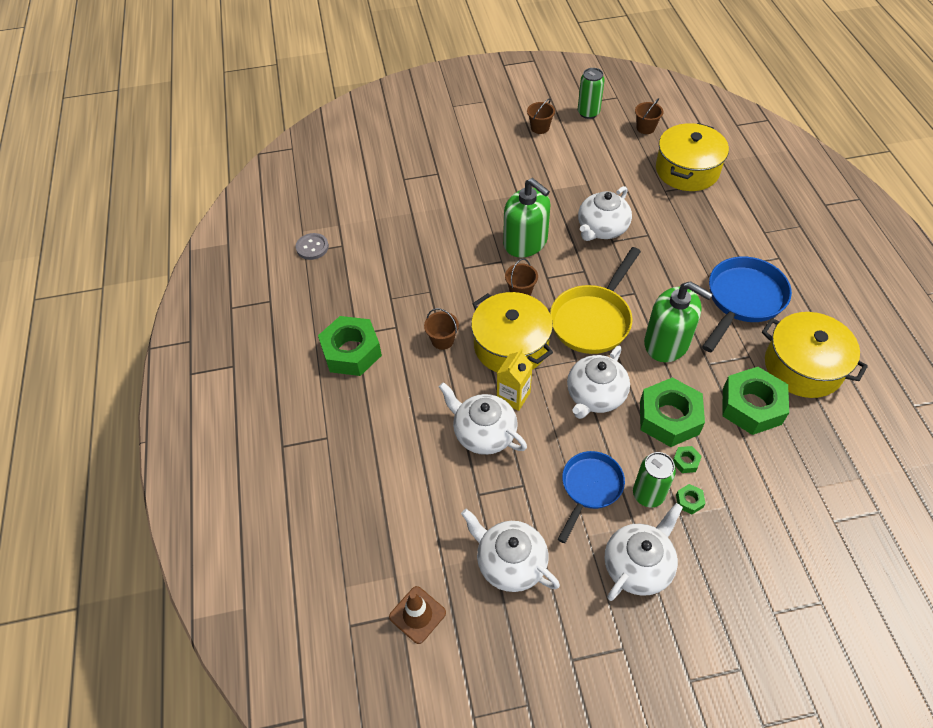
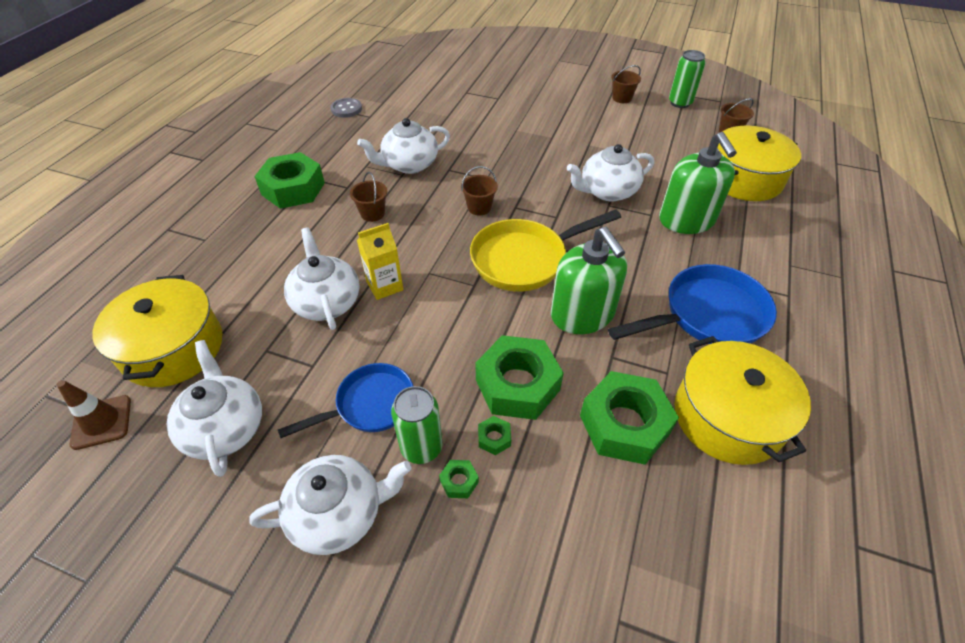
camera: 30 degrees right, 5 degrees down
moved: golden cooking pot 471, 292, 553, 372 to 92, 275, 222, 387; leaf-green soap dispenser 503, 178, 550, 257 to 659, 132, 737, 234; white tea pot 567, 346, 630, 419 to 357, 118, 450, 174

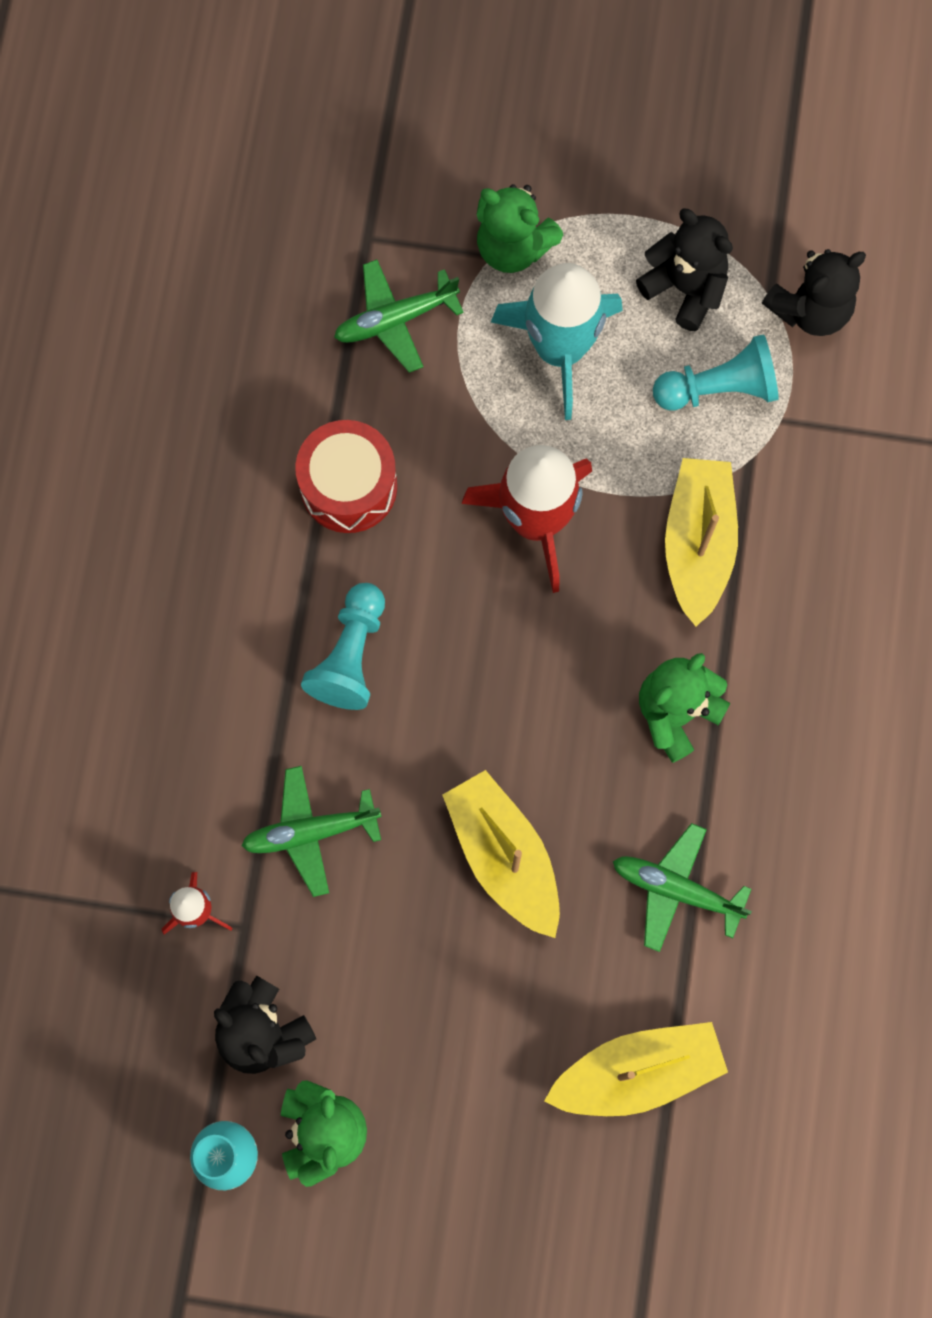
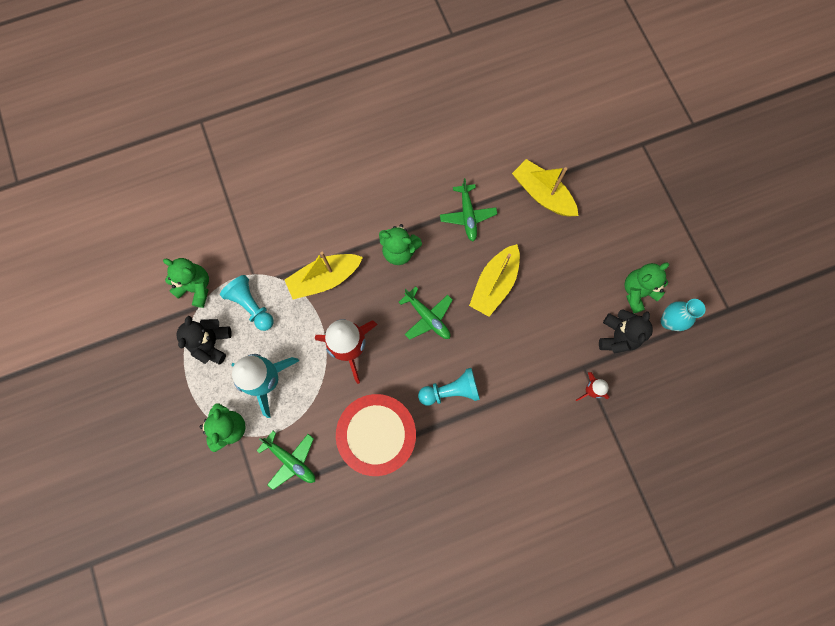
camera: 120 degrees left, 0 degrees up
moved: leaf-green toy plane 241, 766, 382, 897 to 399, 286, 453, 340
recoloured: ebony teddy 762, 249, 866, 336 to leaf-green teddy 163, 258, 209, 308
resized: scarlet toy drum 295, 420, 397, 533 = 336, 394, 416, 476 x1.56

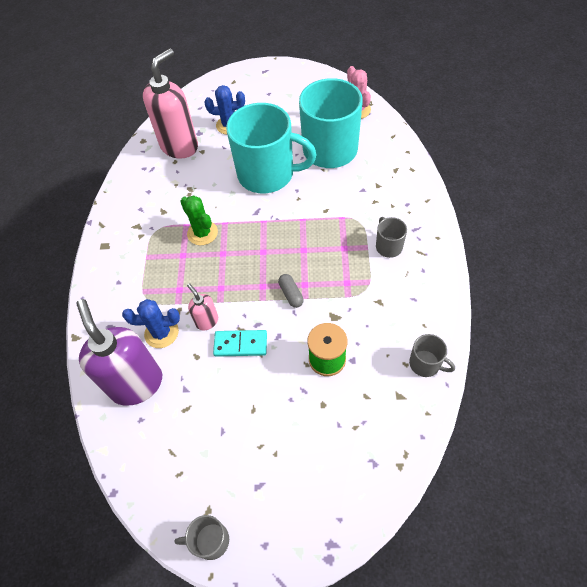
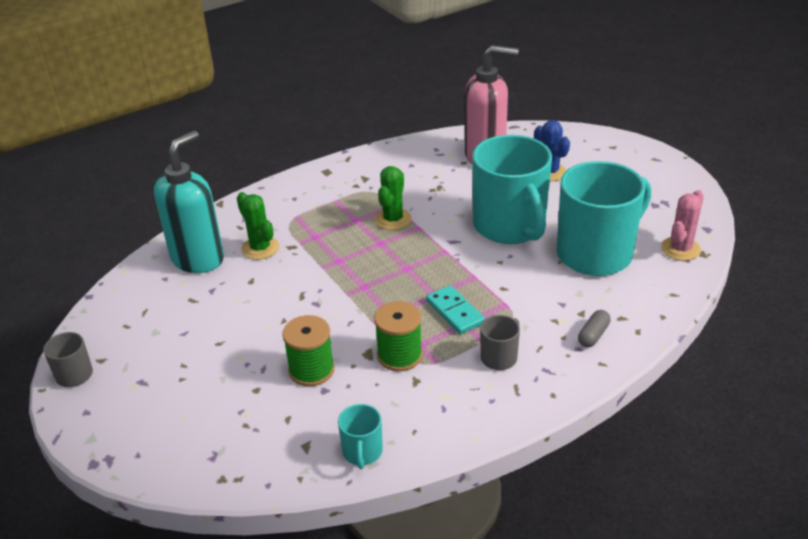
camera: 55 degrees right, 20 degrees down
removed: rosy soap dispenser 187, 283, 218, 330
added: leaf-green reel of thread 374, 301, 422, 371
moved: aqua domino 213, 330, 267, 357 to 426, 285, 485, 334; grey pill shape 278, 274, 304, 308 to 578, 310, 611, 347
recoloured: purple soap dispenser 76, 299, 162, 406 to aqua soap dispenser 154, 131, 224, 273; cobalt saguaro cactus 122, 299, 180, 348 to leaf-green saguaro cactus 237, 192, 279, 260; grey mug 409, 334, 455, 377 to aqua mug 338, 404, 383, 469

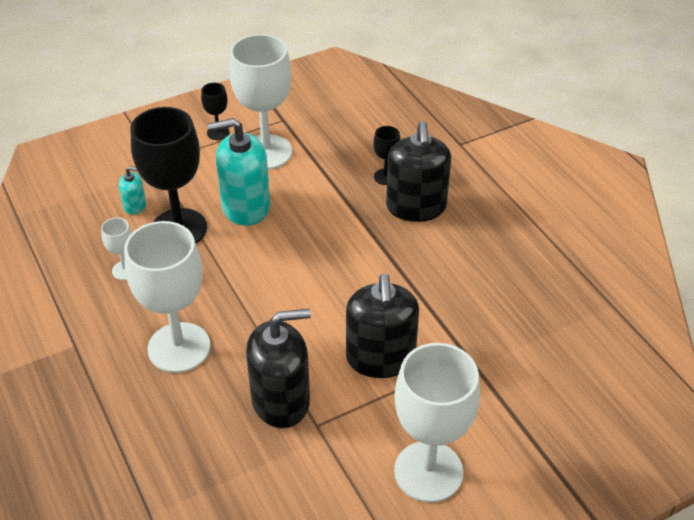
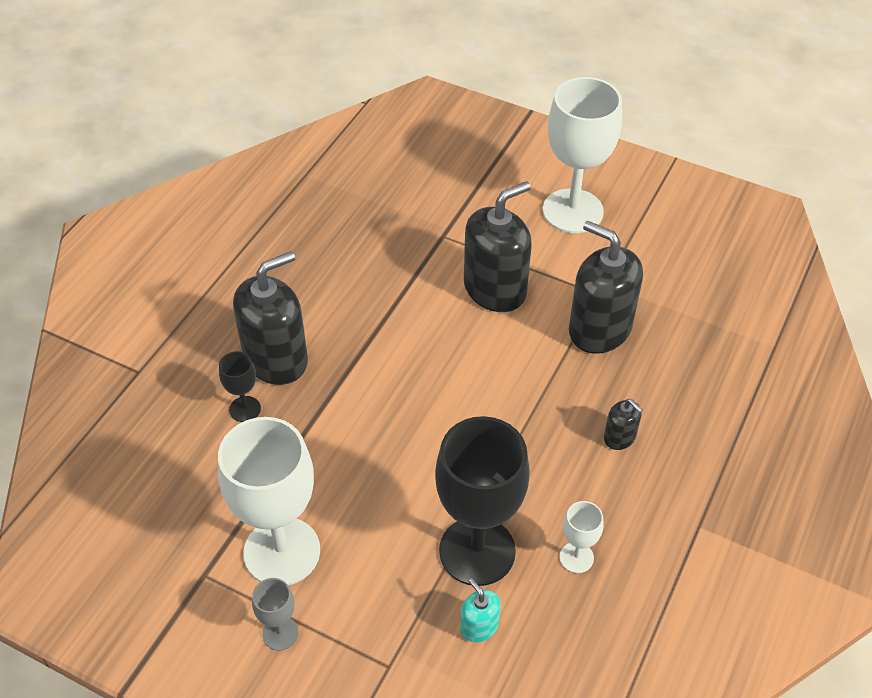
camera: 125 degrees left, 5 degrees up
removed: aqua soap dispenser 207, 118, 270, 226
replaced: white goblet 124, 221, 210, 373 to ebony soap dispenser 604, 399, 643, 450
recoloured: ebony goblet 201, 83, 230, 140 to grey goblet 252, 578, 298, 650

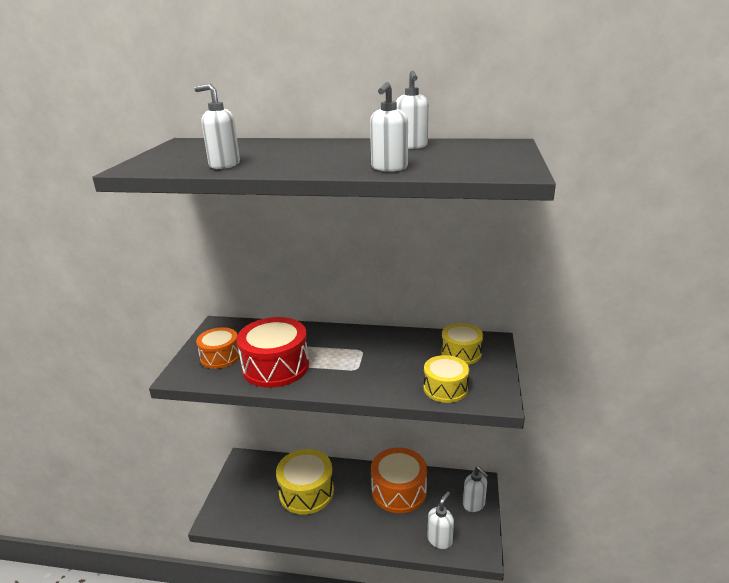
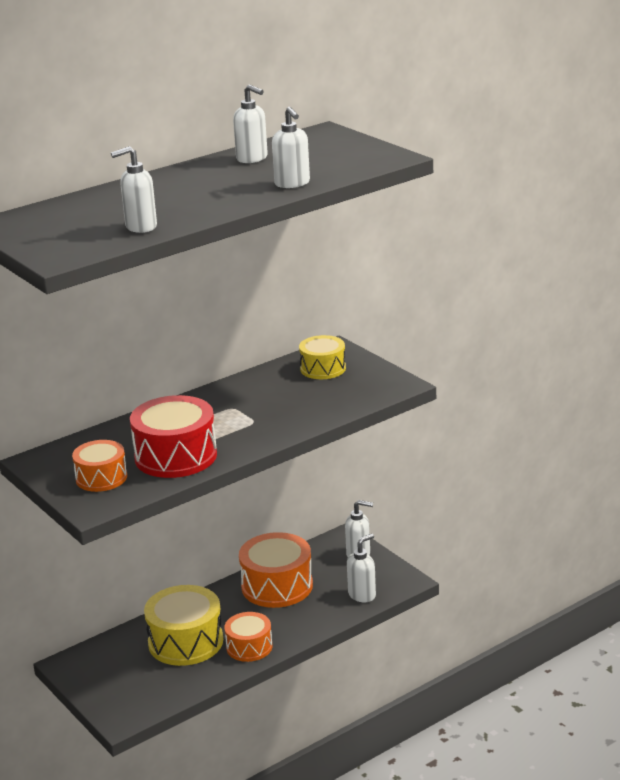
camera: 45 degrees left, 0 degrees up
removed: golden toy drum 423, 355, 469, 403
added: bright orange toy drum 224, 612, 272, 662
turned: white soap dispenser 427, 491, 454, 549 = 347, 534, 376, 602 60 degrees clockwise

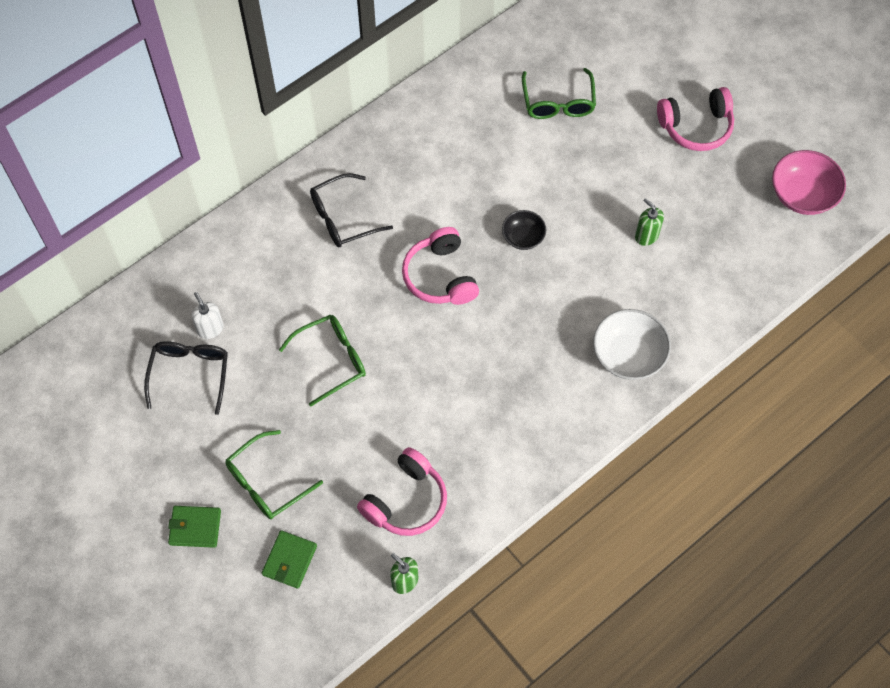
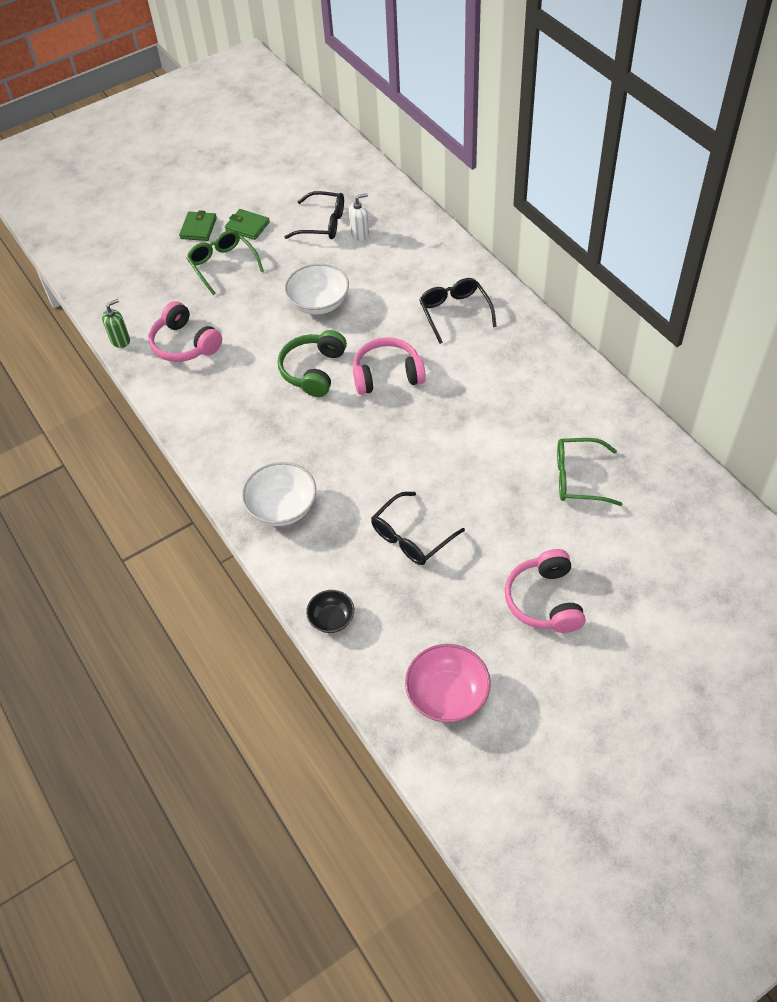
camera: 100 degrees right, 10 degrees down
added: leaf-green over-ear headphones 278, 330, 347, 397
moved: leaf-green billfold 262, 530, 317, 589 to 225, 209, 270, 240; ebony serving bowl 502, 210, 546, 250 to 306, 590, 354, 633
replaced: leaf-green spectacles 279, 315, 366, 406 to white serving bowl 284, 263, 349, 315; leaf-green soap dispenser 635, 198, 664, 246 to ebony spectacles 371, 492, 465, 565

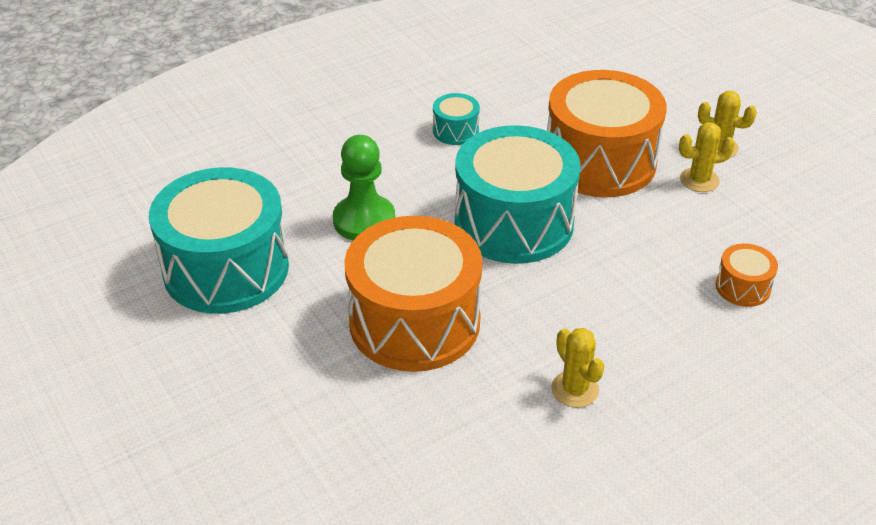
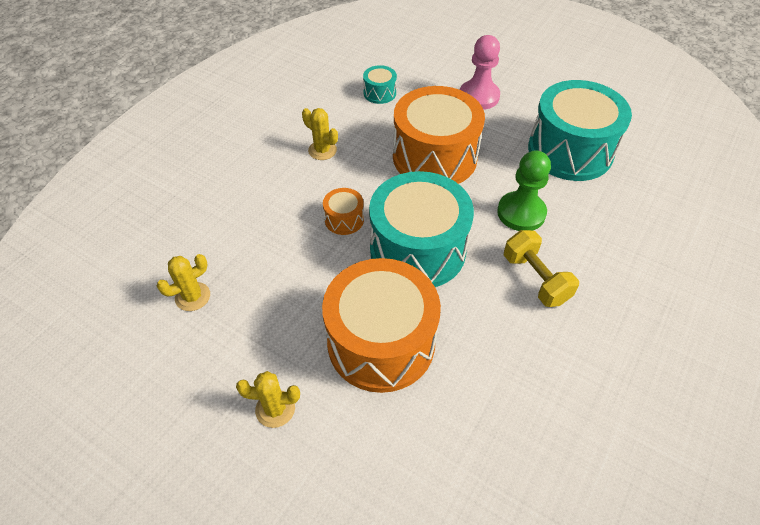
camera: 155 degrees right, 10 degrees up
added: rosy pawn 460, 35, 500, 110; golden free weight 504, 230, 579, 307
moved: aqua toy drum 433, 93, 480, 145 to 363, 65, 397, 104; golden saguaro cactus 679, 122, 735, 192 to 157, 254, 210, 311; bright orange toy drum 715, 243, 778, 307 to 323, 188, 364, 235

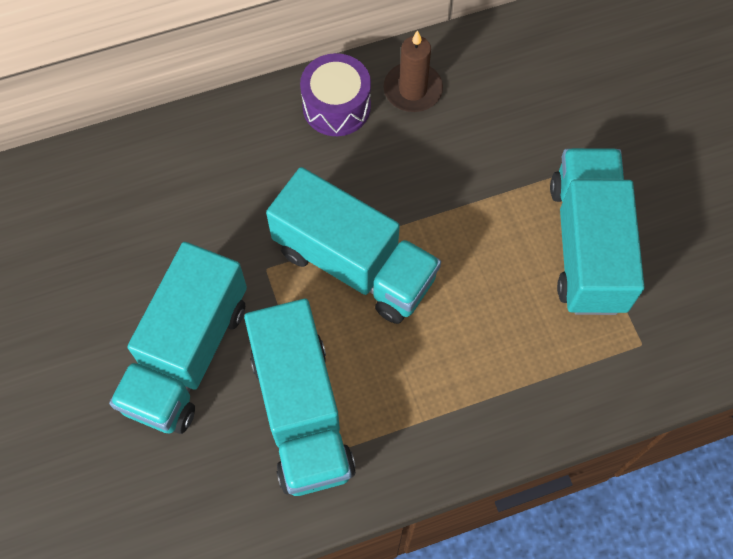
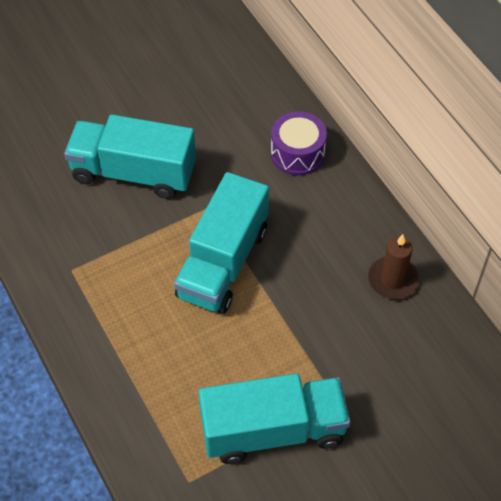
camera: 80 degrees right, 10 degrees down
removed: aqua toy truck 244, 299, 356, 496
moved: purple toy drum 300, 53, 371, 136 to 271, 111, 327, 176

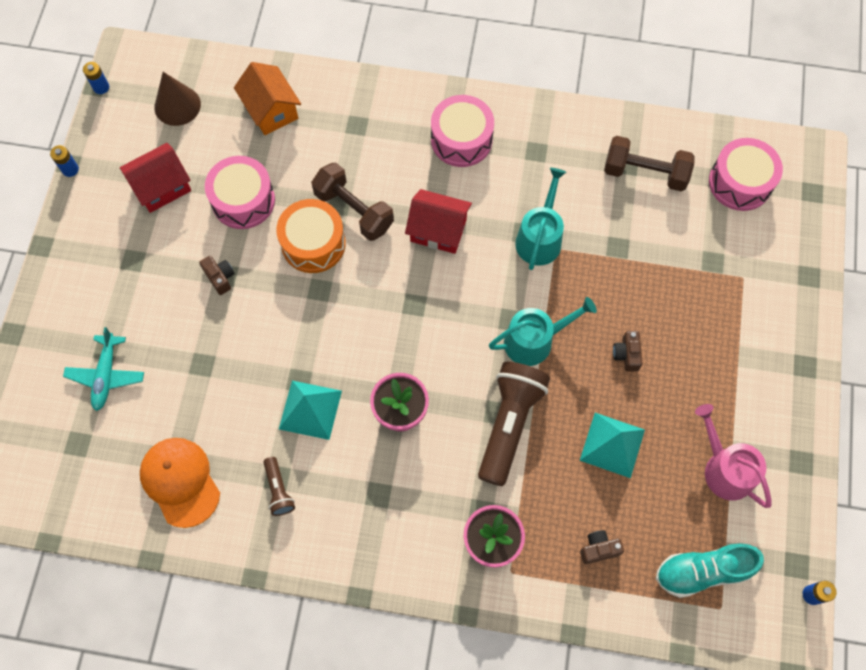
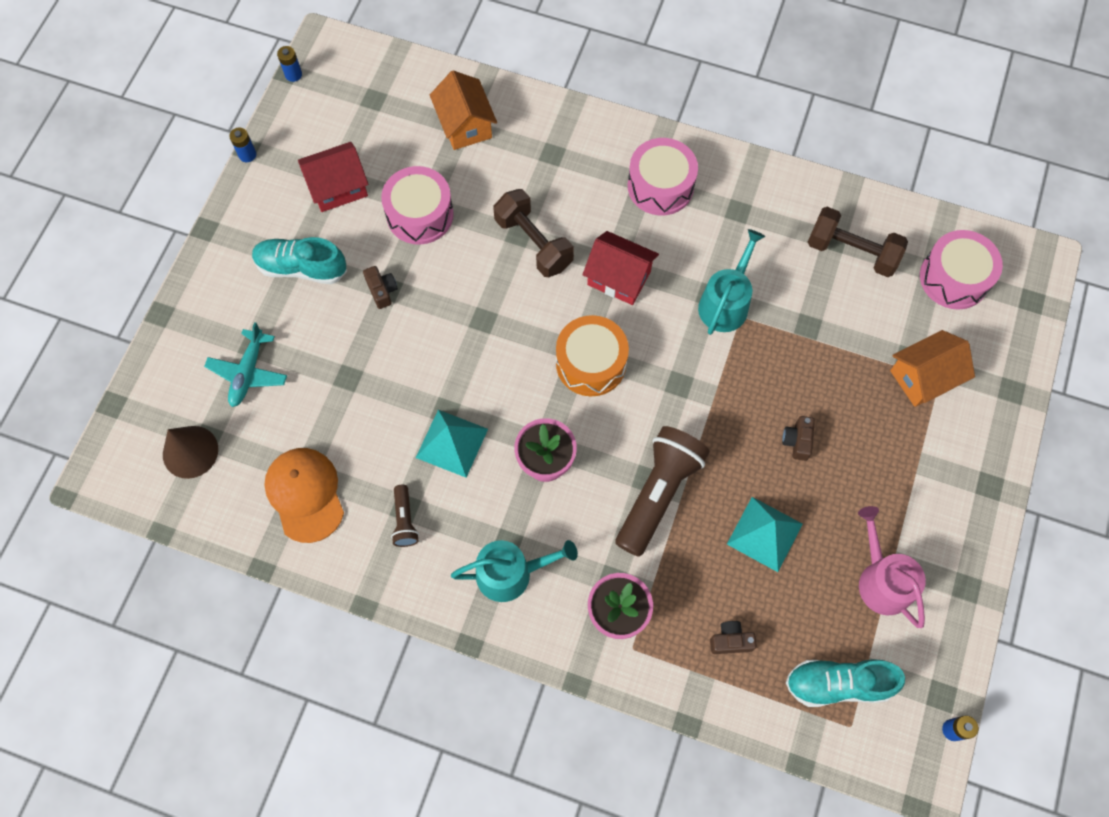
camera: 10 degrees right, 0 degrees up
added: aqua sneaker 252, 237, 347, 284; bright orange toy house 890, 330, 975, 407
moved: russet cone shape 154, 72, 201, 126 to 163, 426, 218, 479; bright orange toy drum 276, 199, 346, 273 to 556, 315, 629, 396; aqua watering pot 489, 297, 597, 366 to 451, 540, 578, 602

